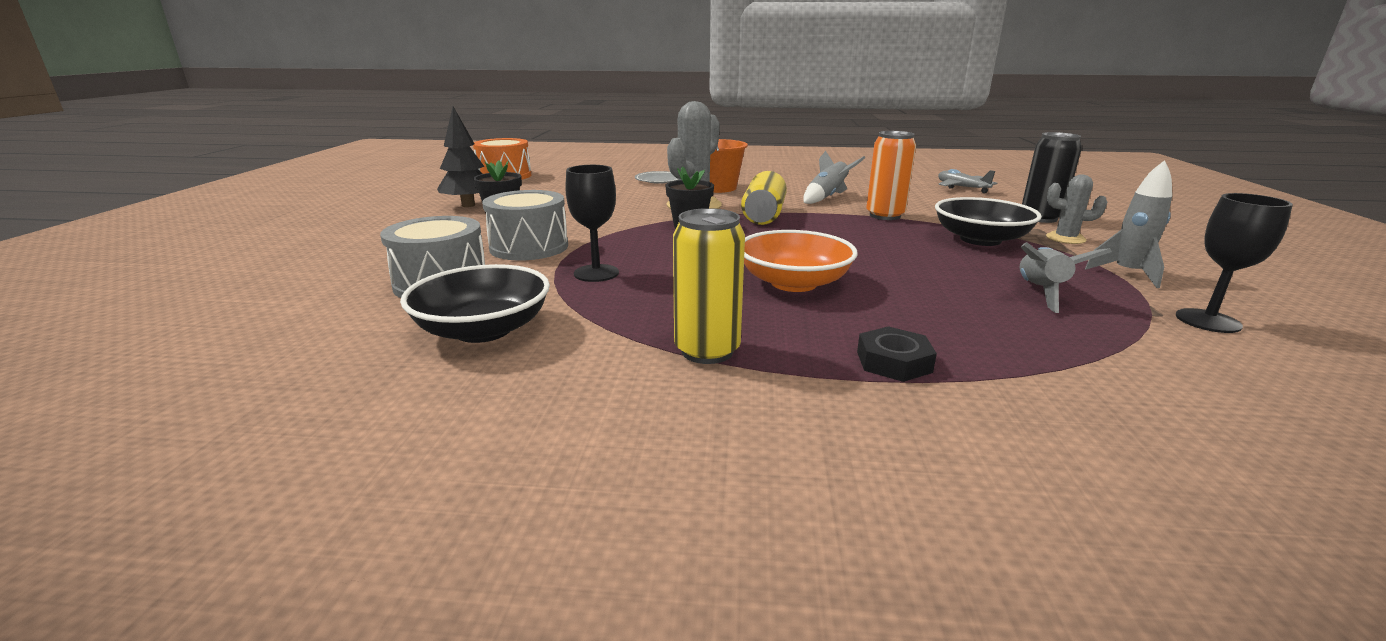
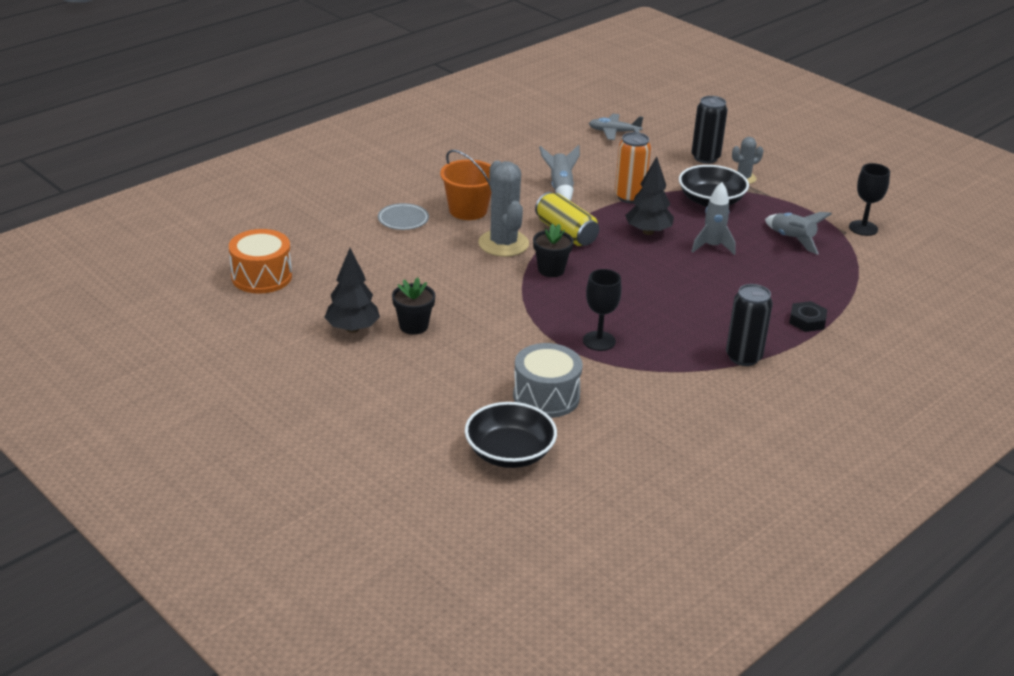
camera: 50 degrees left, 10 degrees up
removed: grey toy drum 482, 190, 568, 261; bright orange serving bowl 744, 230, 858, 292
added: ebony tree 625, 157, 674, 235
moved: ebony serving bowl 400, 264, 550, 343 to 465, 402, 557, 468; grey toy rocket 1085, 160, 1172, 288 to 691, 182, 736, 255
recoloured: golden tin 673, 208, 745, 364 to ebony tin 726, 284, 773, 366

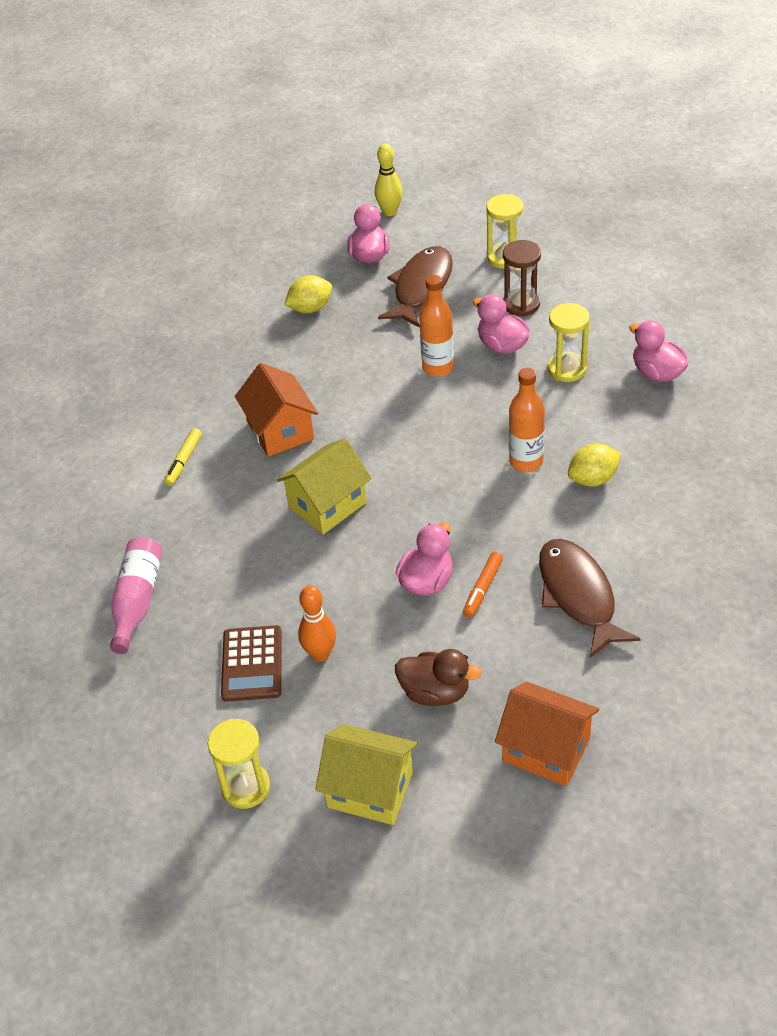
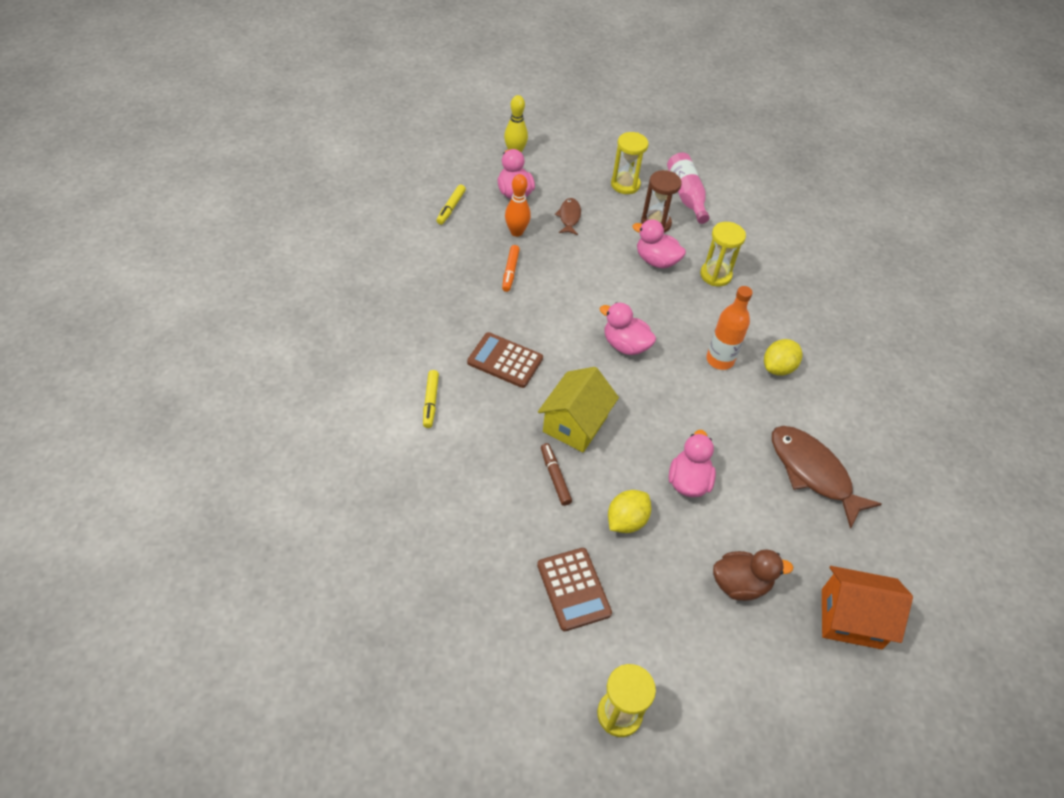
camera: 25 degrees left, 5 degrees up
removed: golden toy house 315, 724, 417, 825; bright orange flask 419, 275, 454, 377
added: golden marker pen 436, 185, 466, 225; russet marker pen 541, 443, 572, 506
moved: rosy flask 110, 537, 163, 654 to 667, 152, 710, 224; golden toy lemon 284, 275, 332, 313 to 608, 490, 651, 533; bright orange skittle 298, 585, 336, 662 to 505, 174, 531, 237; bright orange marker pen 463, 552, 503, 617 to 502, 245, 520, 292; rosy toy duck 629, 320, 688, 382 to 599, 302, 656, 355
replaced: bright orange toy house 235, 363, 318, 457 to russet pocket calculator 467, 332, 543, 388
resized: russet fish figure 378, 246, 453, 328 = 555, 198, 581, 235 x0.51

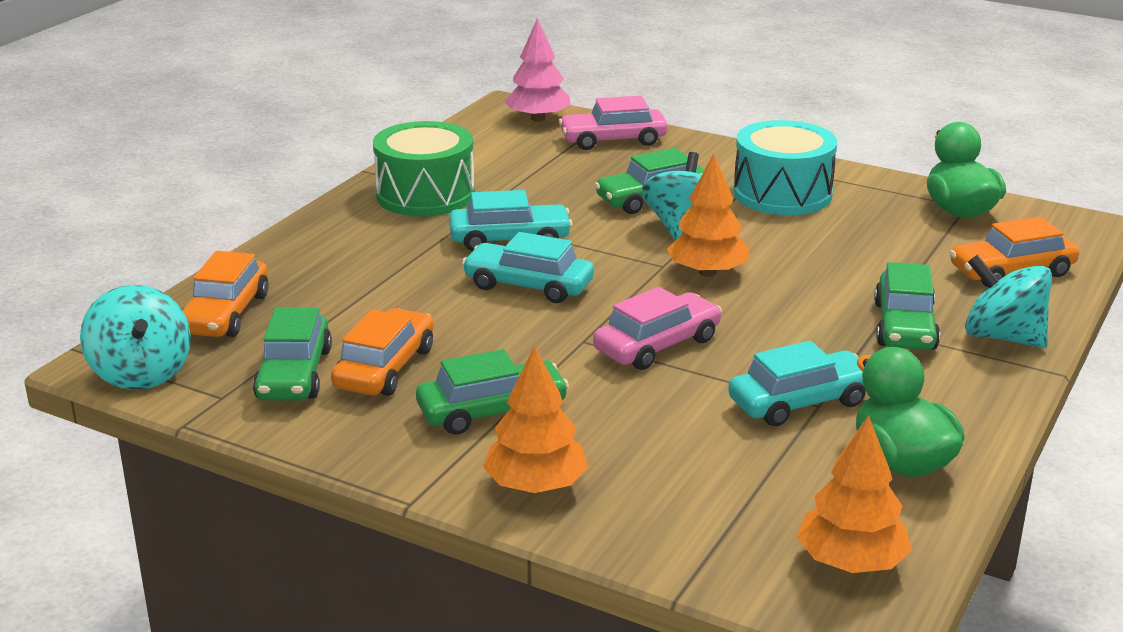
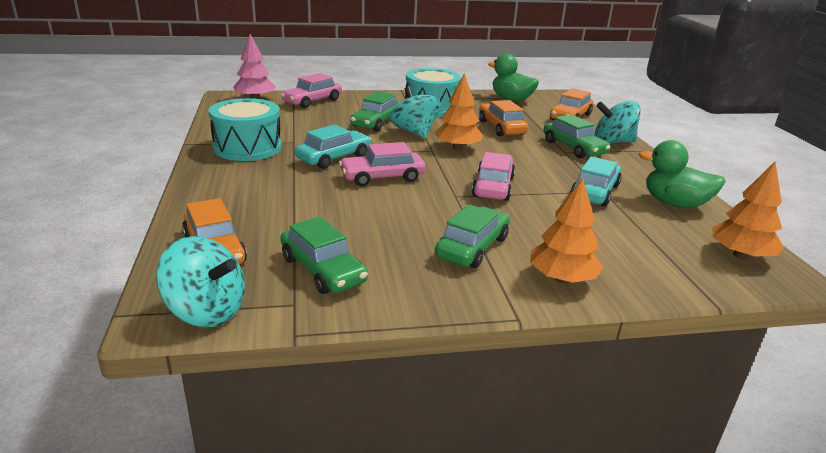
camera: 40 degrees left, 0 degrees up
moved: bright orange car 331, 308, 434, 396 to 479, 100, 528, 136
recoloured: leaf-green toy drum 373, 121, 475, 216 to aqua toy drum 209, 98, 282, 161; aqua car 462, 232, 594, 303 to rosy car 339, 142, 426, 186

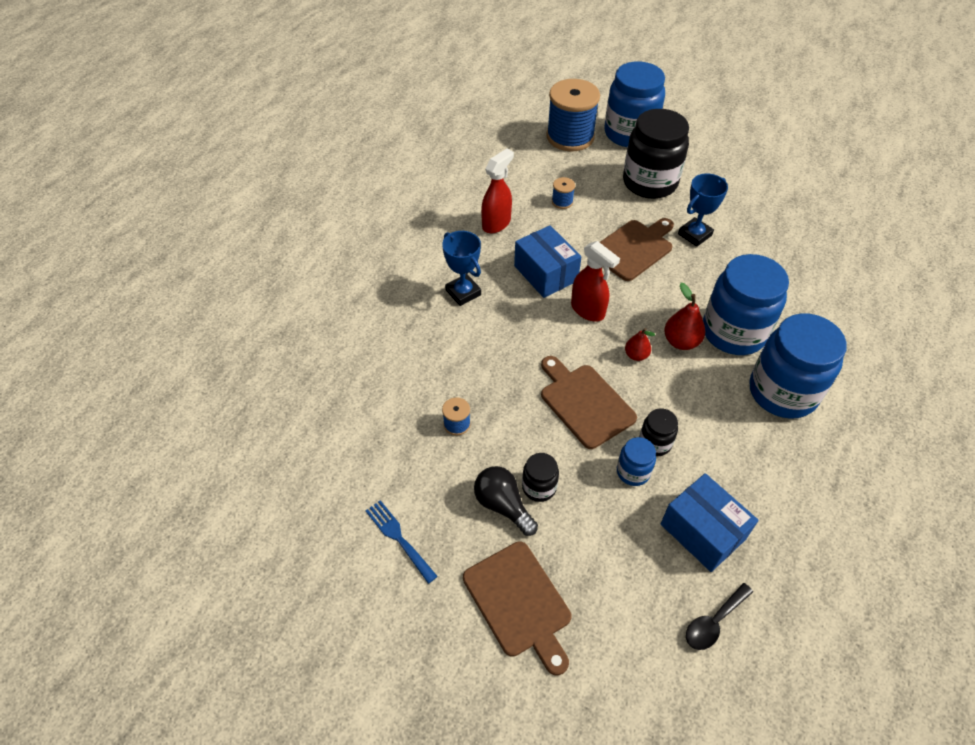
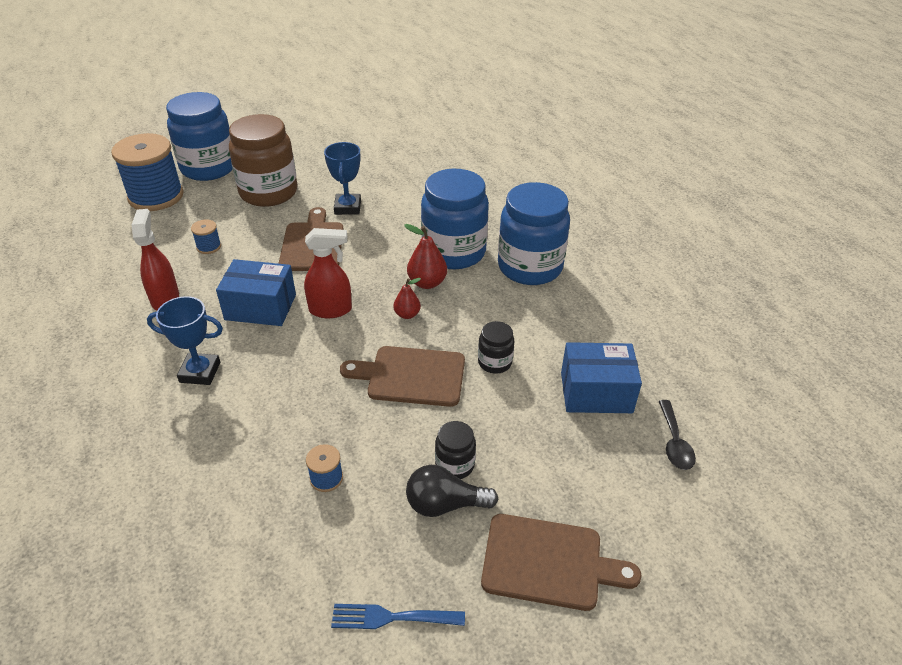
camera: 50 degrees left, 10 degrees down
removed: cobalt preserve jar 617, 437, 656, 486
recoloured: ebony preserve jar 623, 109, 689, 199 to russet preserve jar 229, 114, 297, 207

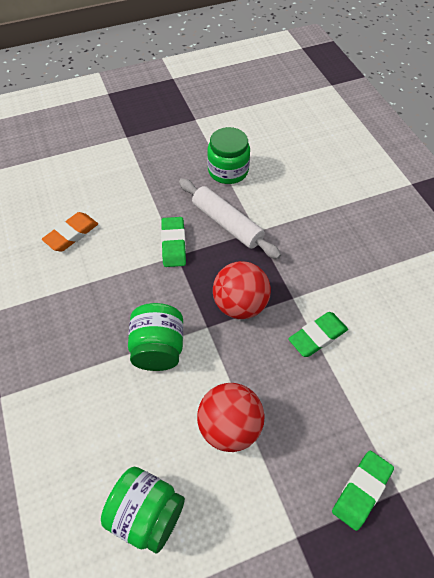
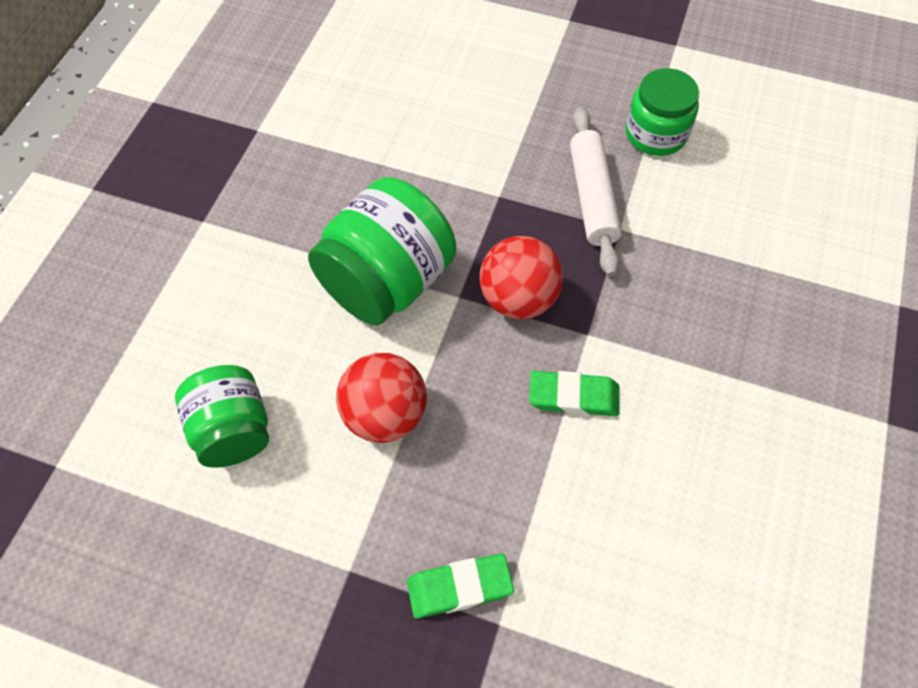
camera: 40 degrees right, 5 degrees up
removed: bright orange gum eraser 42, 212, 98, 252; leaf-green gum eraser 161, 217, 186, 267
resized: leaf-green preserve jar 128, 303, 183, 371 = 308, 177, 456, 326 x1.53

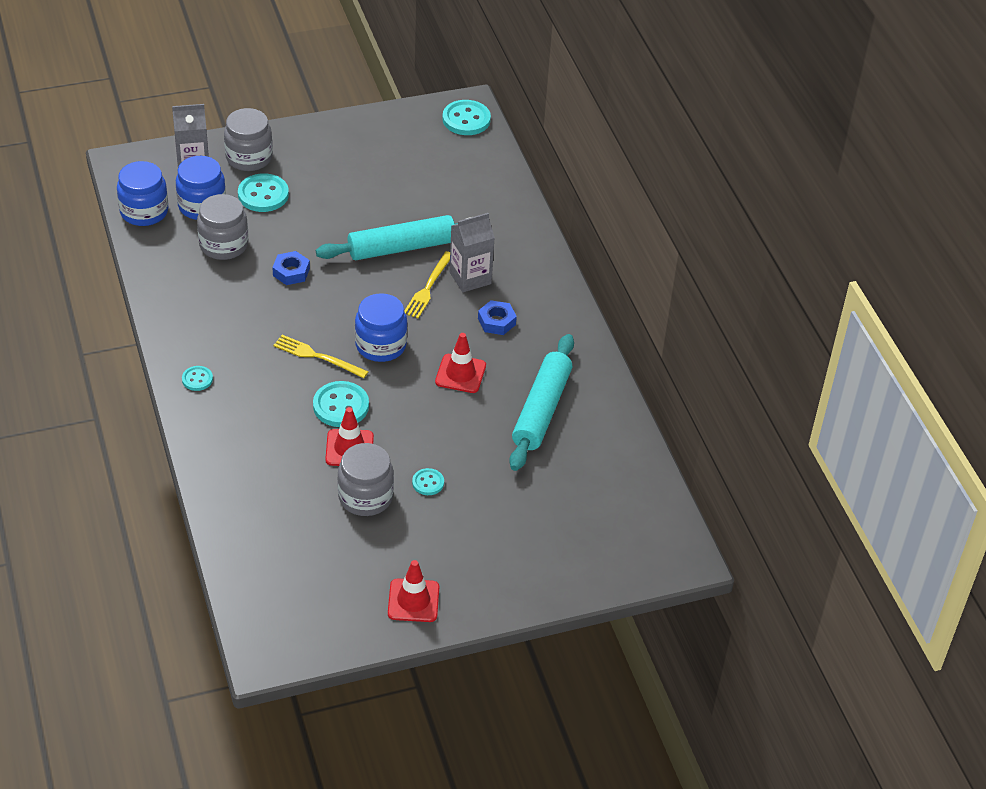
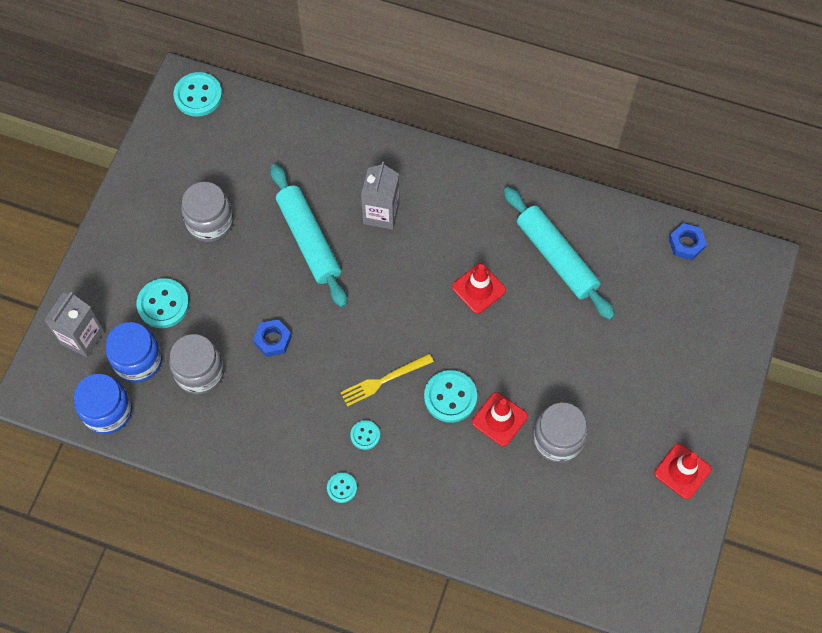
camera: 50 degrees left, 20 degrees up
removed: cobalt preserve jar 355, 293, 407, 362; golden fork 404, 251, 450, 318
moved: grey preserve jar 224, 108, 273, 171 to 181, 182, 234, 242; aqua button 412, 468, 444, 495 to 350, 420, 380, 450; cobalt nut 478, 300, 517, 335 to 669, 223, 707, 260
turned: aqua pastry roller 316, 215, 458, 260 = 271, 164, 347, 308 45 degrees counterclockwise

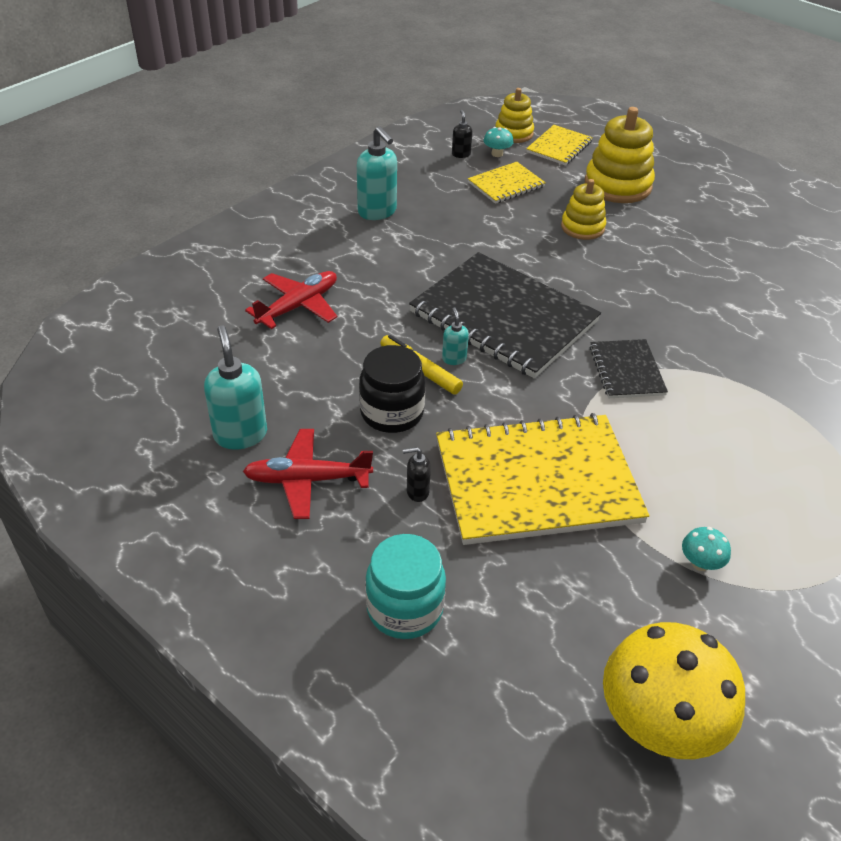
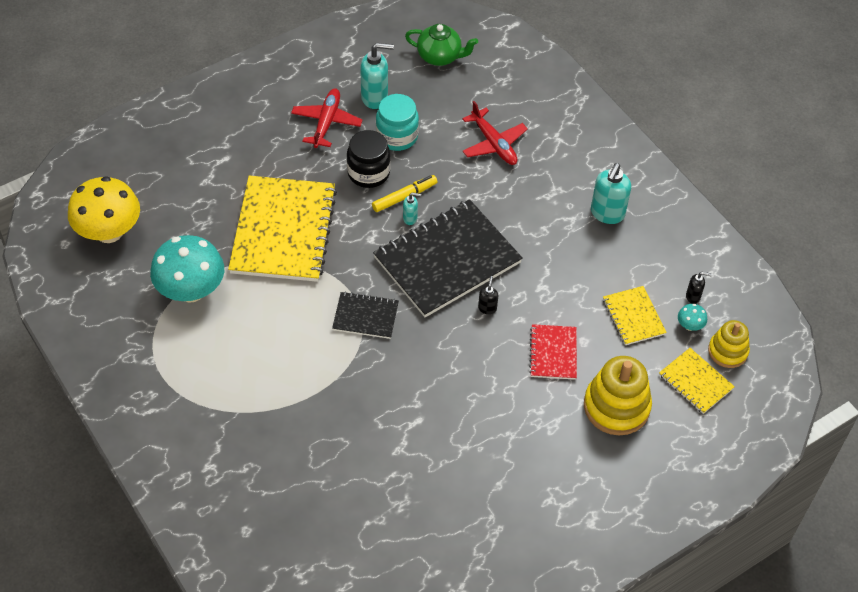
camera: 105 degrees right, 10 degrees up
added: leaf-green tea pot 405, 24, 478, 66
moved: aqua preserve jar 365, 534, 446, 639 to 376, 94, 419, 151; ebony soap dispenser 403, 447, 431, 502 to 478, 276, 498, 314
replaced: golden stacking toy 561, 179, 607, 240 to scarlet exercise book 529, 324, 577, 380
turned: aqua soap dispenser 357, 126, 397, 220 = 591, 163, 631, 224 45 degrees counterclockwise
resized: aqua toadstool 682, 527, 731, 571 = 150, 235, 224, 302 x2.46

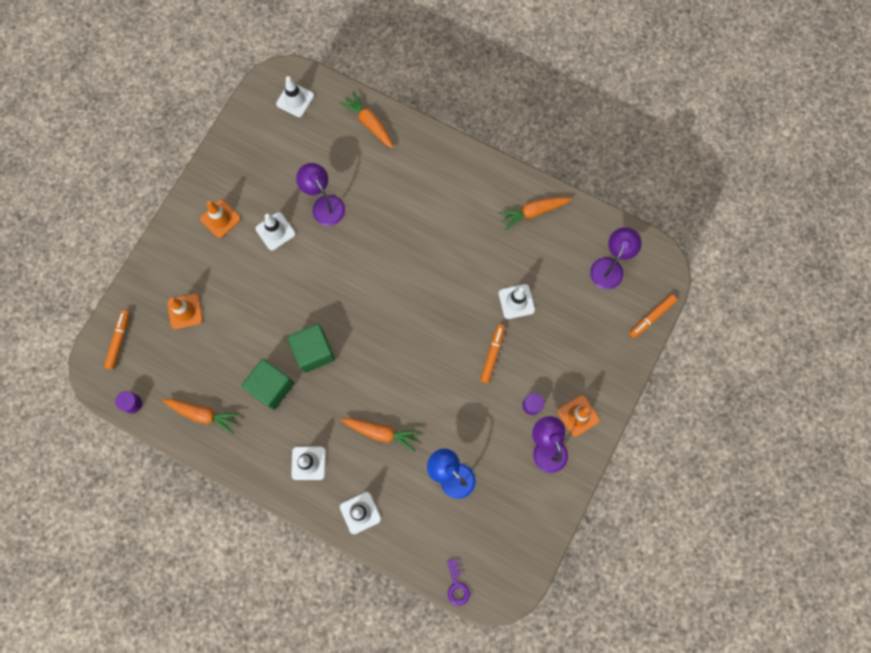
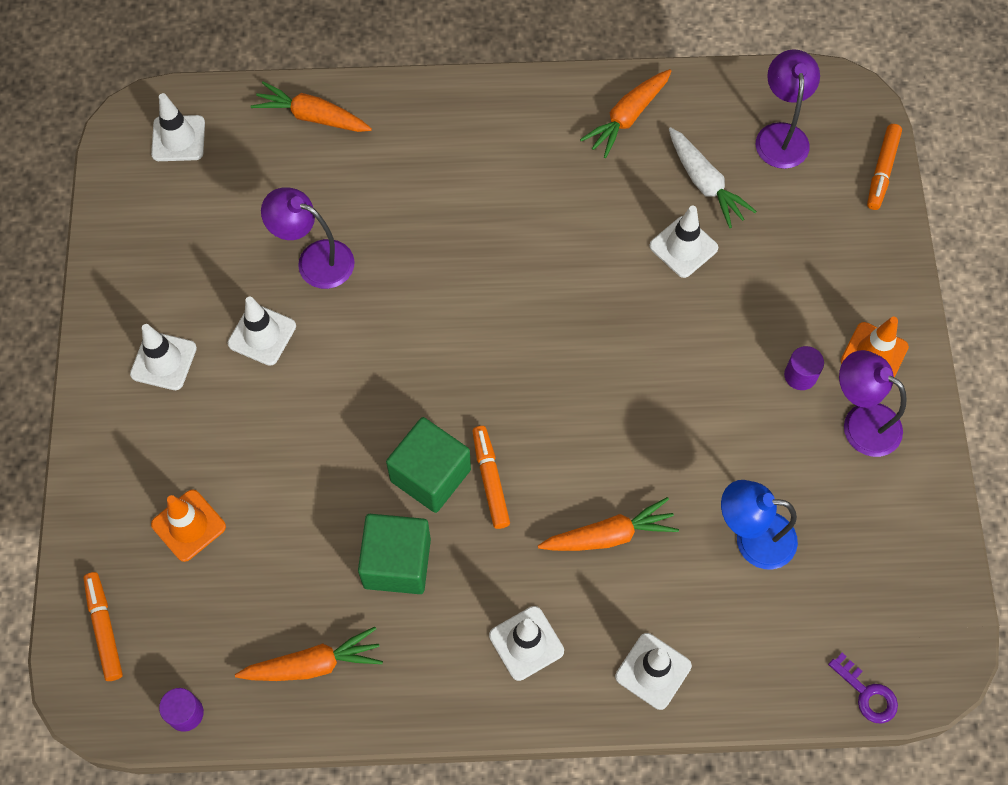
camera: 30 degrees left, 10 degrees down
added: white root vegetable 669, 127, 757, 228
moved: bright orange marker pen 480, 324, 505, 383 to 472, 426, 510, 529
recoloured: bright orange road cone 200, 200, 241, 238 to white road cone 130, 324, 197, 390

